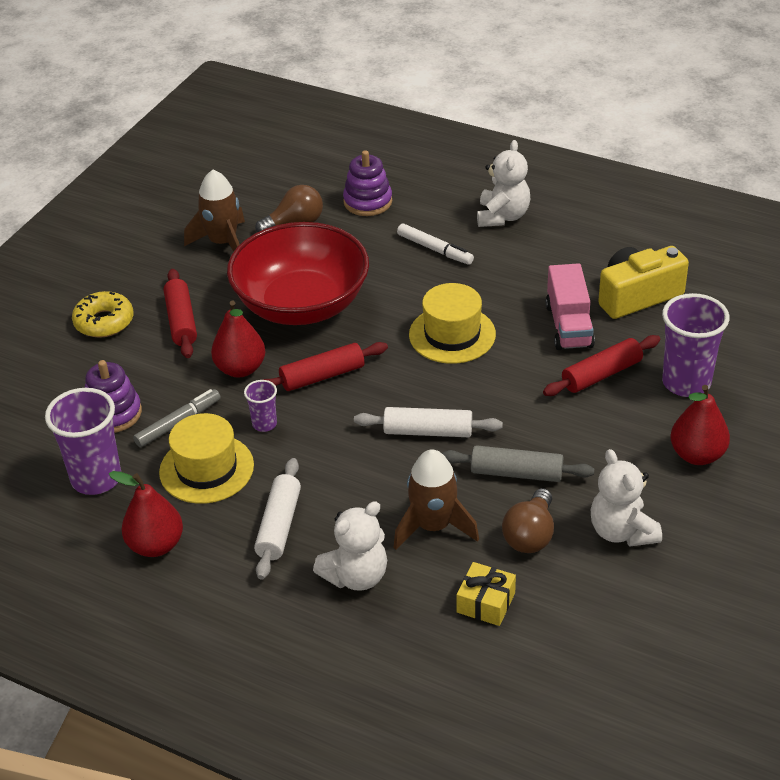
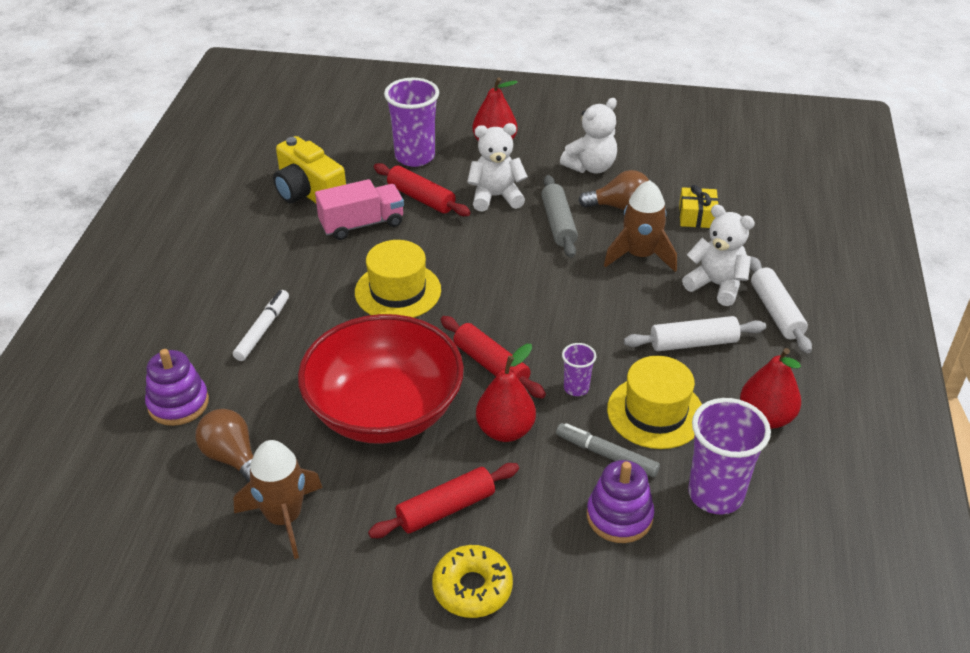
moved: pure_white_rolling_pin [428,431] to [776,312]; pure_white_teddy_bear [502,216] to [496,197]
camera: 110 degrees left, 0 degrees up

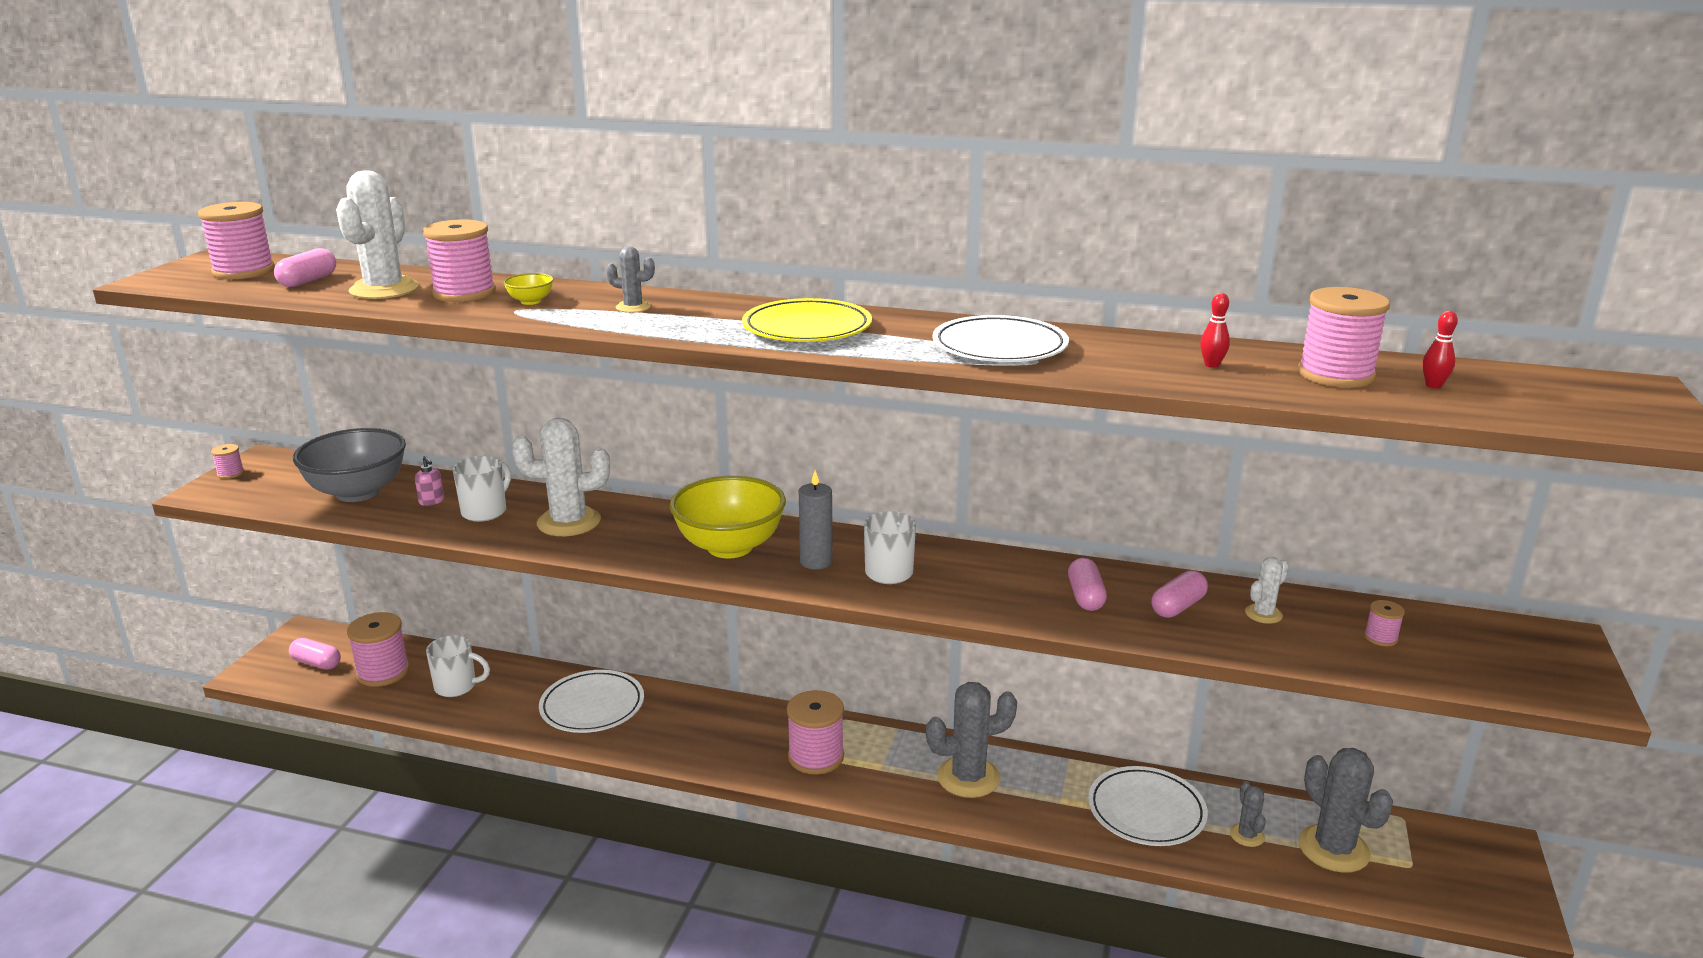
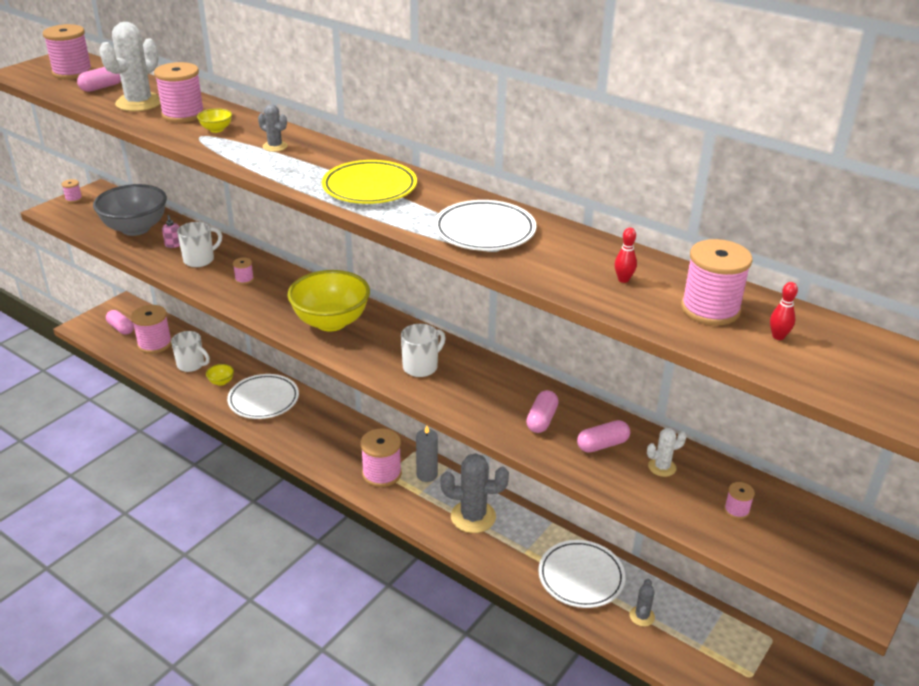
removed: gray_saguaro_cactus [1333,849]
added: golden_deep_dish [221,382]
moved: gray_pillar_candle [816,561] to [427,475]
replaced: pure_white_saguaro_cactus [569,522] to rosy_spool [244,279]
camera: 20 degrees right, 10 degrees up

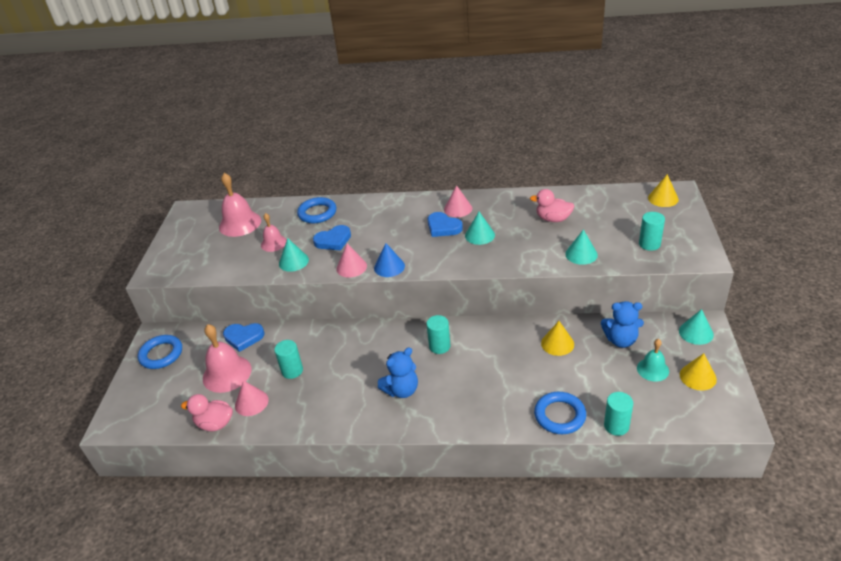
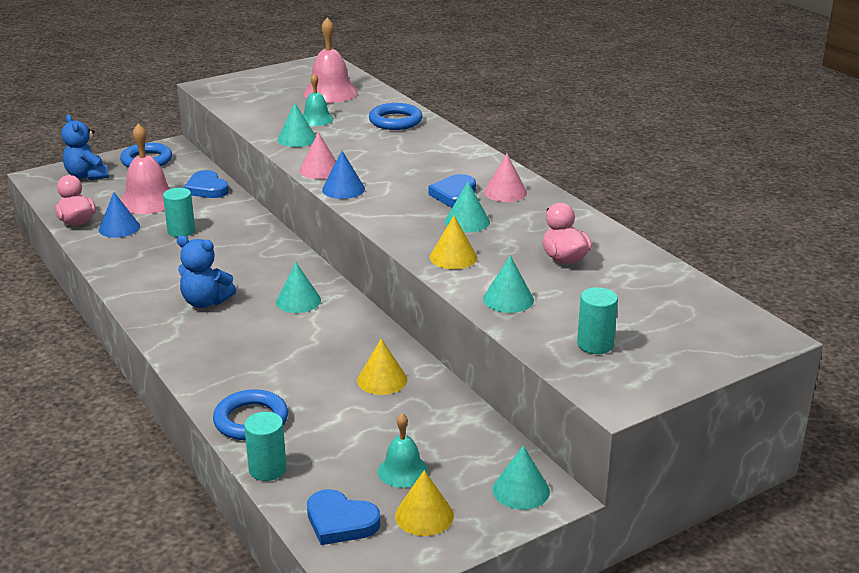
moved: blue_heart_shape [333,240] to [340,521]; blue_teddy_bear [621,340] to [87,176]; golden_solid_cone [663,198] to [453,257]
replaced: turquoise_cylinder_shape [439,346] to turquoise_solid_cone [298,301]
recoloured: rosy_solid_cone [251,402] to blue_solid_cone [119,228]; rosy_bell [273,243] to turquoise_bell [316,119]
camera: 50 degrees right, 10 degrees down

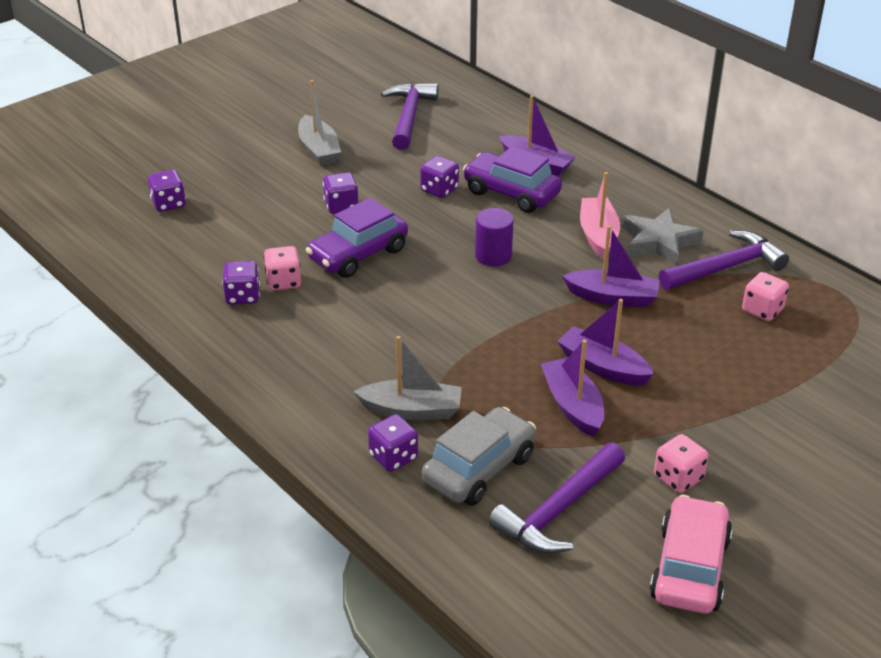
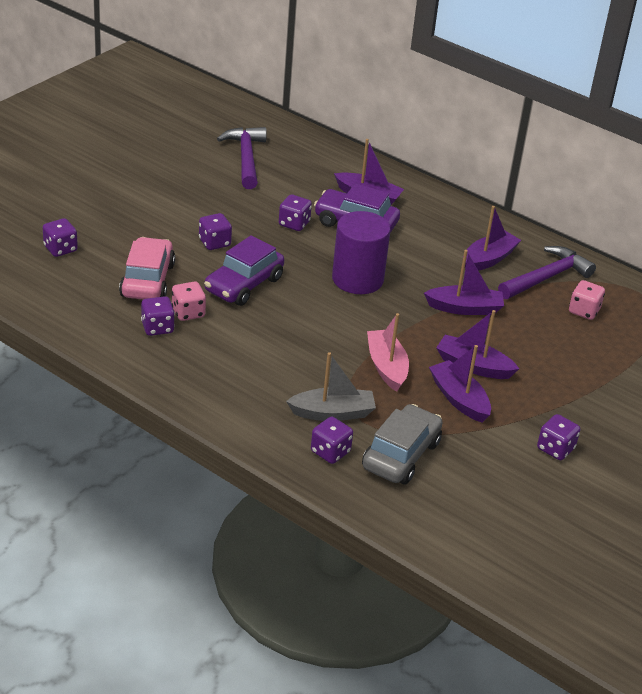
removed: gray_sailboat [319,150]; royal_purple_hammer [558,510]
moved: rosy_sailboat [598,235] to [386,367]; rosy_toy_car [689,568] to [147,280]
replaced: gray_star [659,242] to royal_purple_sailboat [488,259]
recoloured: rosy_dice [678,478] to royal_purple_dice [555,449]
resized: royal_purple_cylinder_shape [493,256] = [357,279] x1.67
camera: 15 degrees left, 0 degrees up

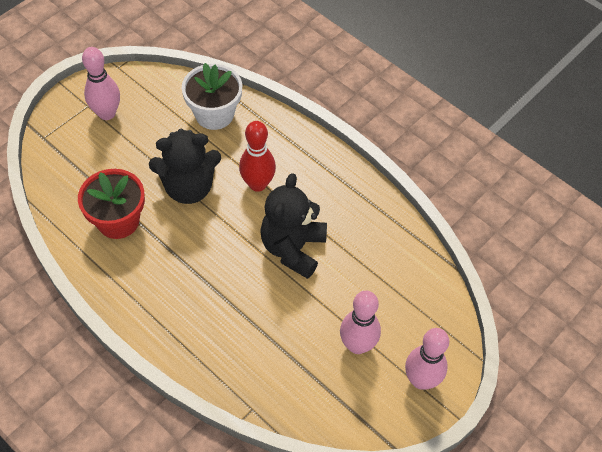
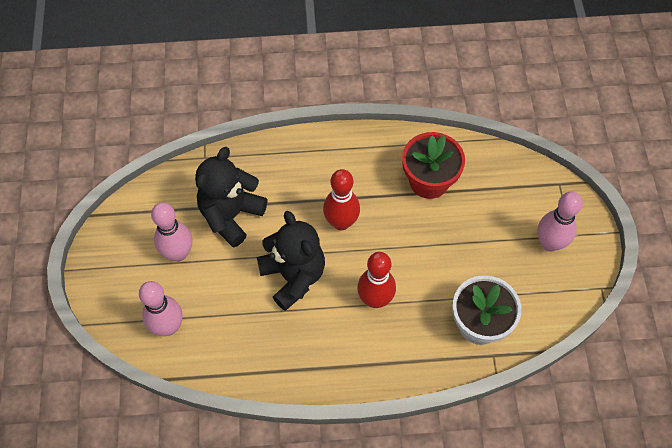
added: red_bowling_pin [341,222]
moved: jet-black_teddy_bear [189,187] to [231,215]; rosy_bowling_pin [421,380] to [168,327]
camera: 135 degrees right, 5 degrees up

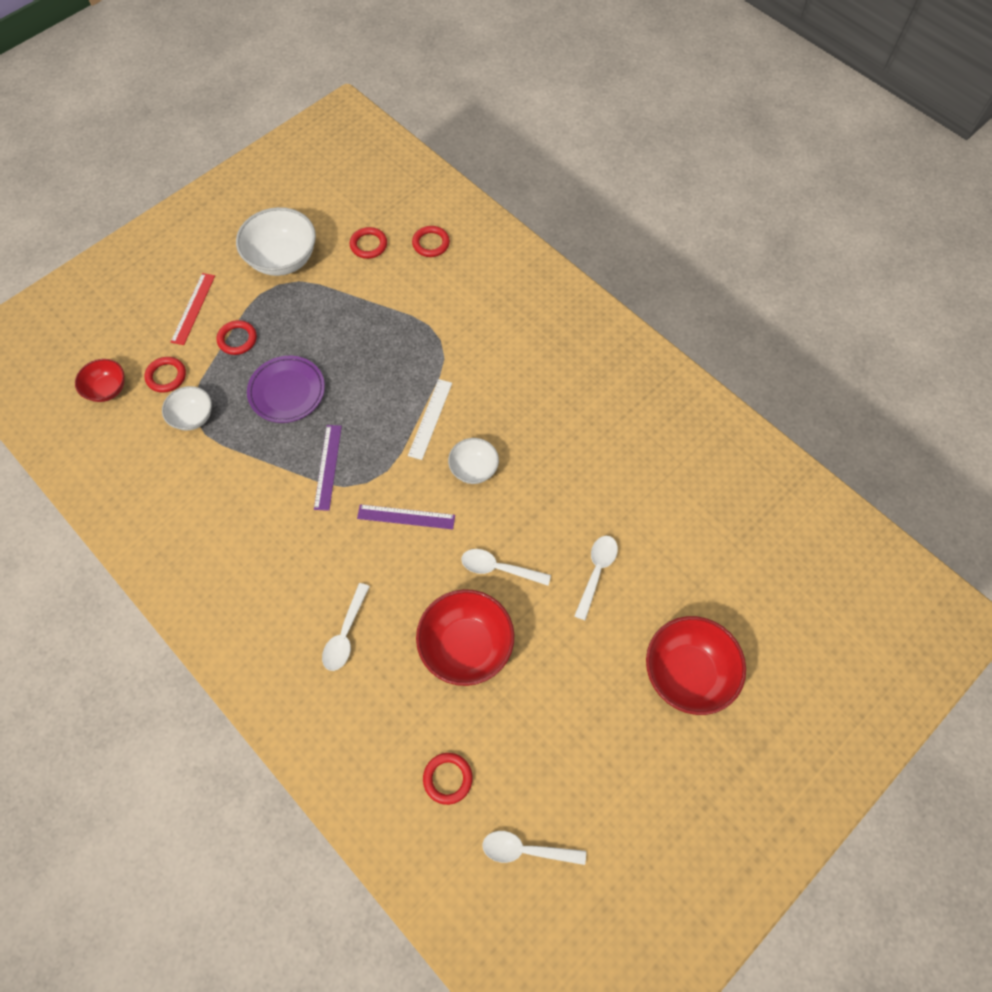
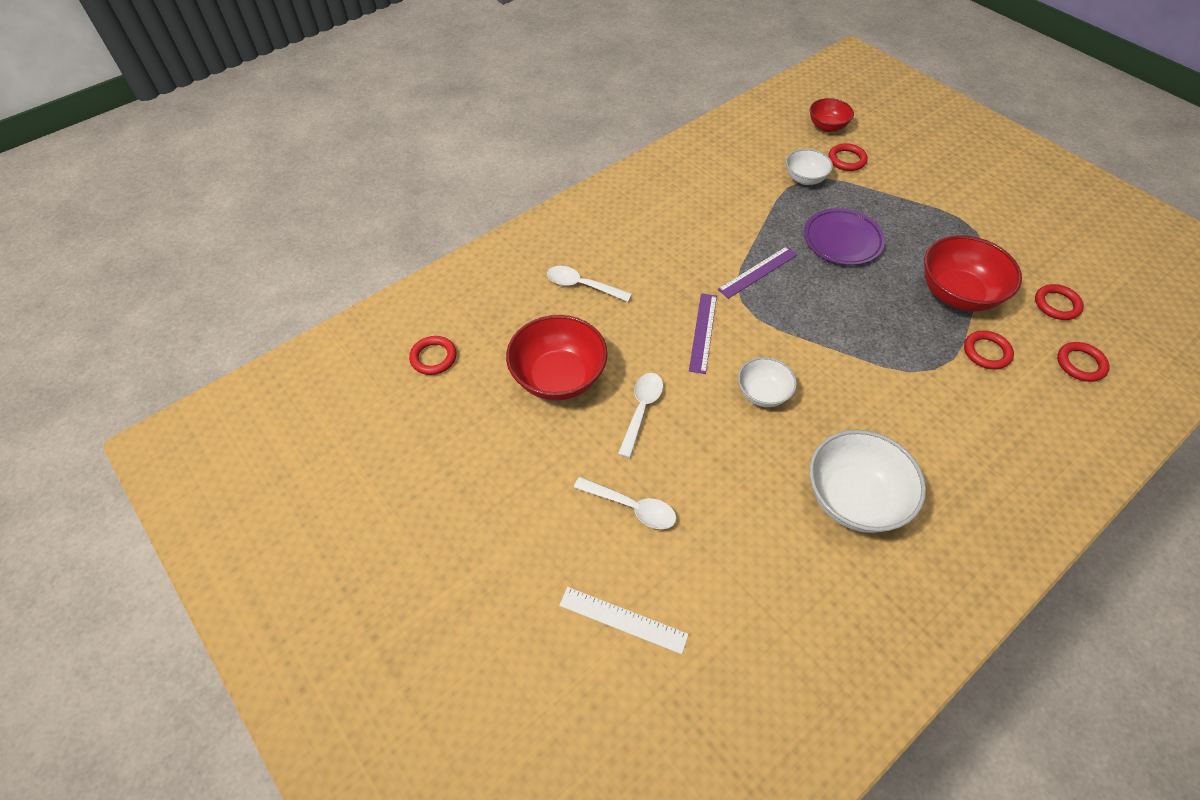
removed: red_ruler [193,308]; pure_white_teaspoon [526,850]
moved: red_torus [237,339] to [986,352]; pure_white_deep_dish [283,259] to [854,499]; pure_white_ruler [430,419] to [623,620]; red_deep_dish [687,673] to [957,294]
turned: royal_purple_ruler [328,467] = [758,272] 45 degrees counterclockwise
camera: 95 degrees right, 10 degrees down

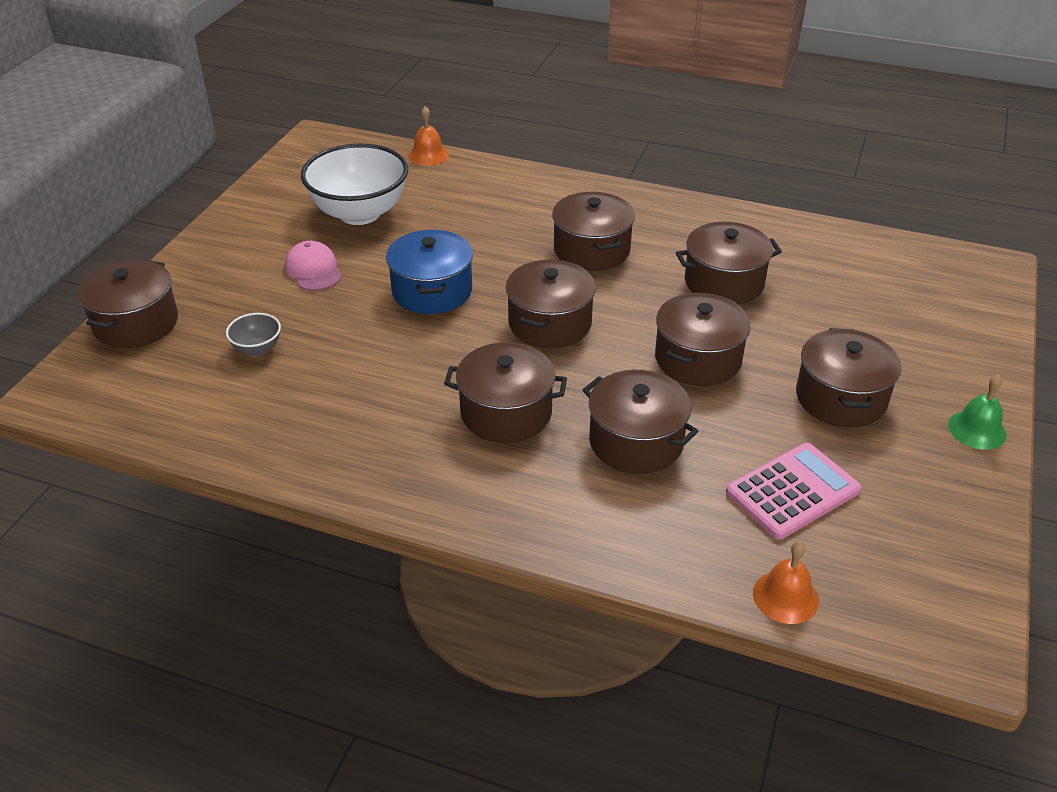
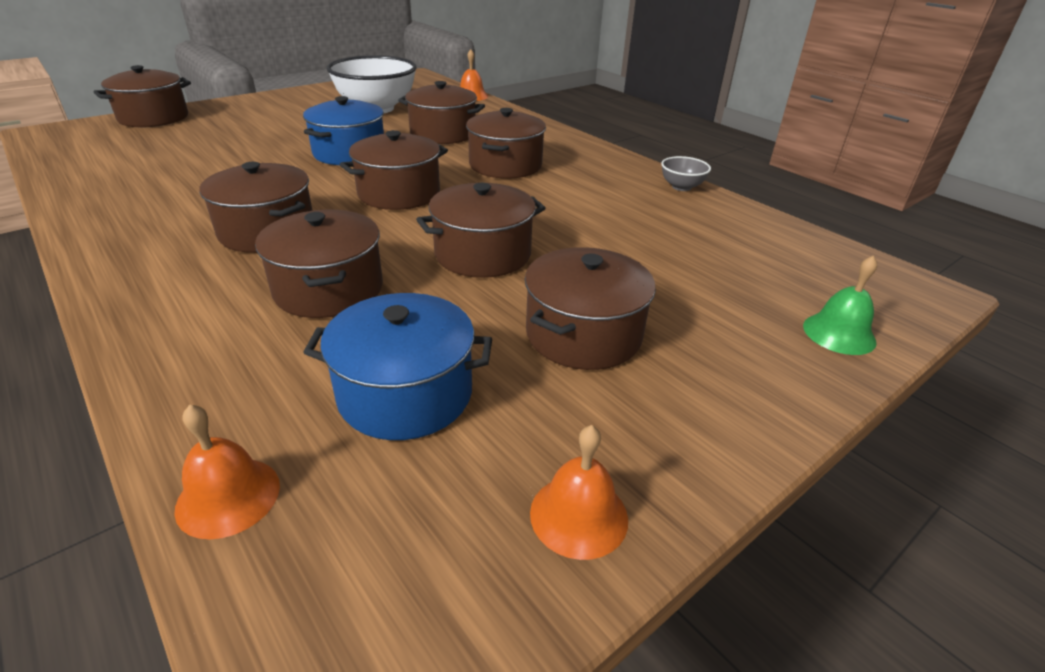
removed: rosy_peaked_cap [313,270]
added: bright_orange_bell [579,515]
moved: gray_deep_dish [257,349] to [681,187]; brown_pot [724,282] to [443,134]; green_bell [977,429] to [839,333]
replaced: rosy_calculator [792,491] to blue_pot [405,393]
camera: 30 degrees right, 5 degrees down

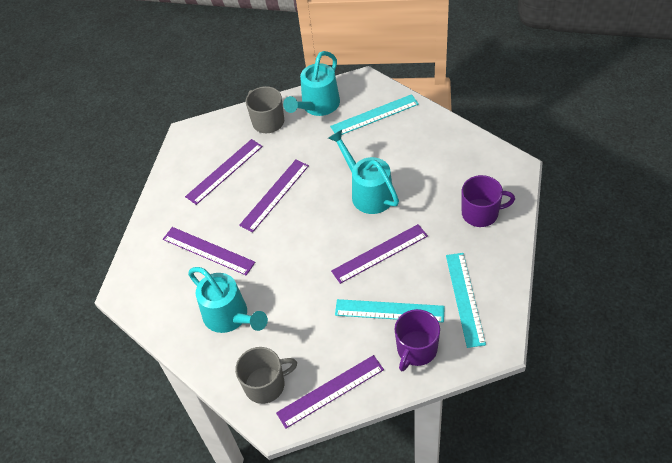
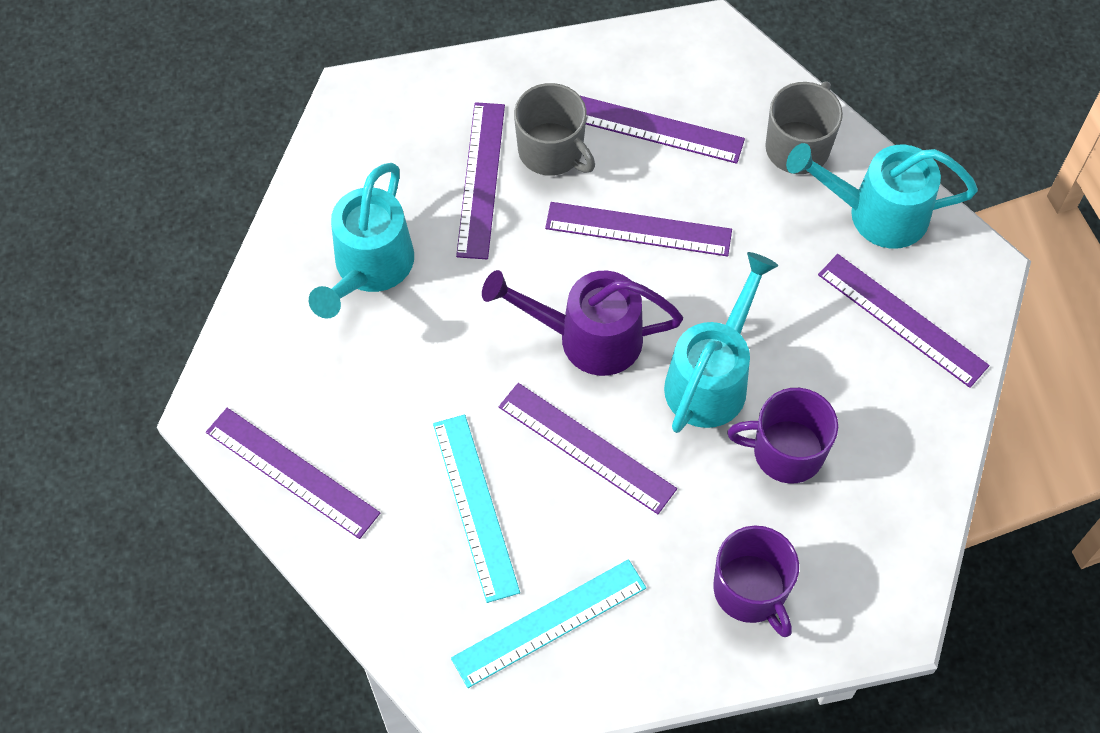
added: royal_purple_watering_can [587,337]
moved: gray_coffee_mug [265,385] to [552,151]; royal_purple_coffee_mug [416,349] to [786,451]
recoloured: turquoise_ruler [374,115] to royal_purple_ruler [902,319]
camera: 60 degrees right, 10 degrees up

